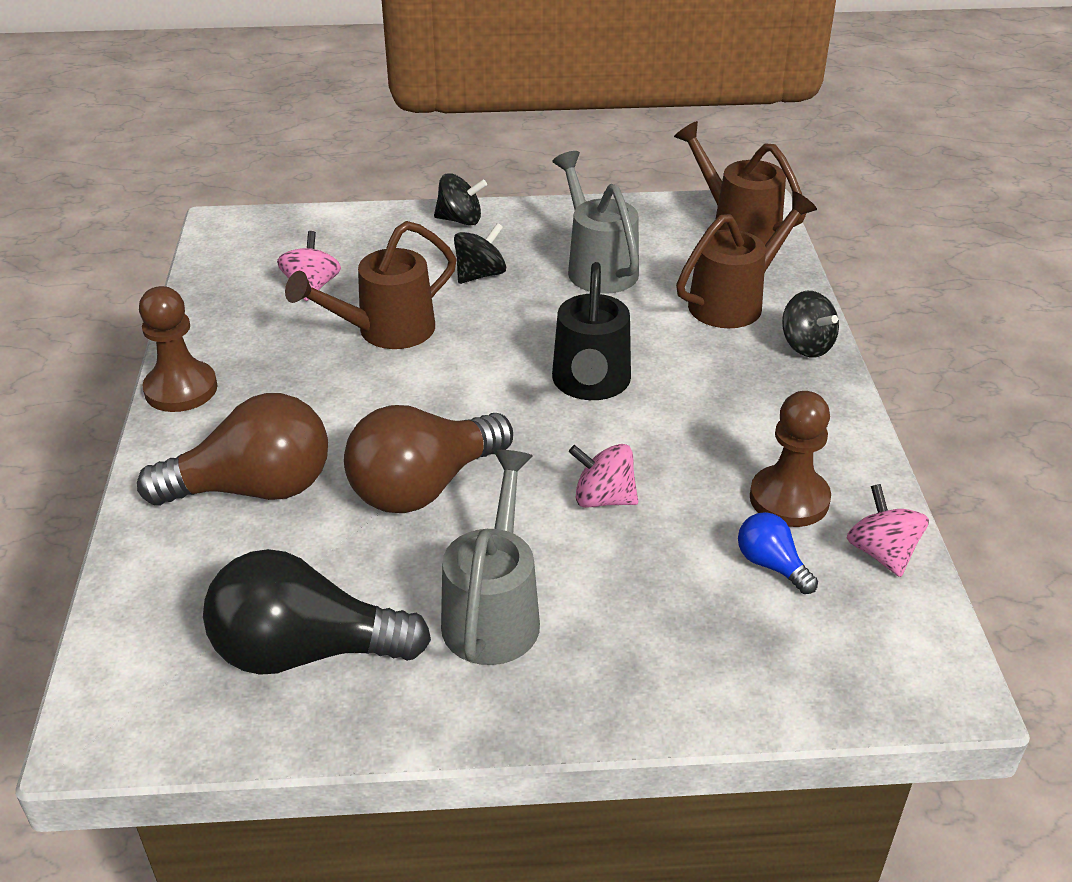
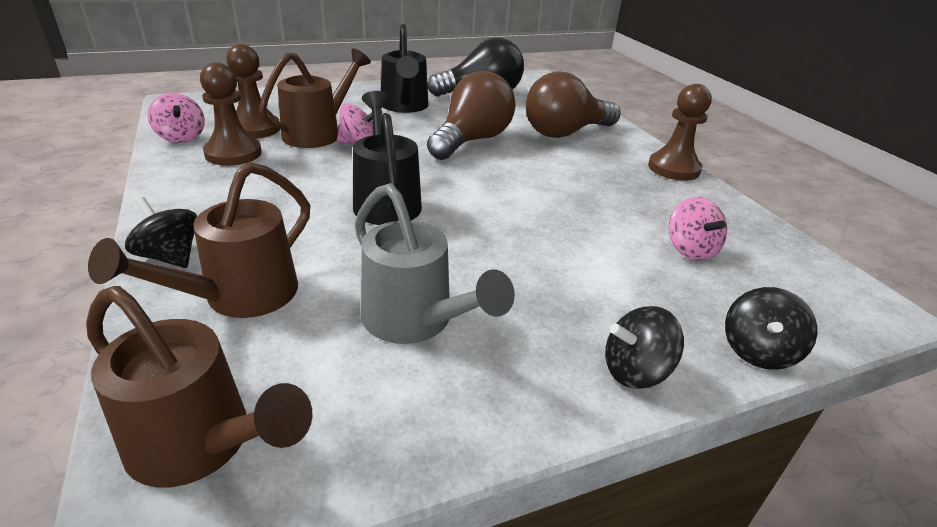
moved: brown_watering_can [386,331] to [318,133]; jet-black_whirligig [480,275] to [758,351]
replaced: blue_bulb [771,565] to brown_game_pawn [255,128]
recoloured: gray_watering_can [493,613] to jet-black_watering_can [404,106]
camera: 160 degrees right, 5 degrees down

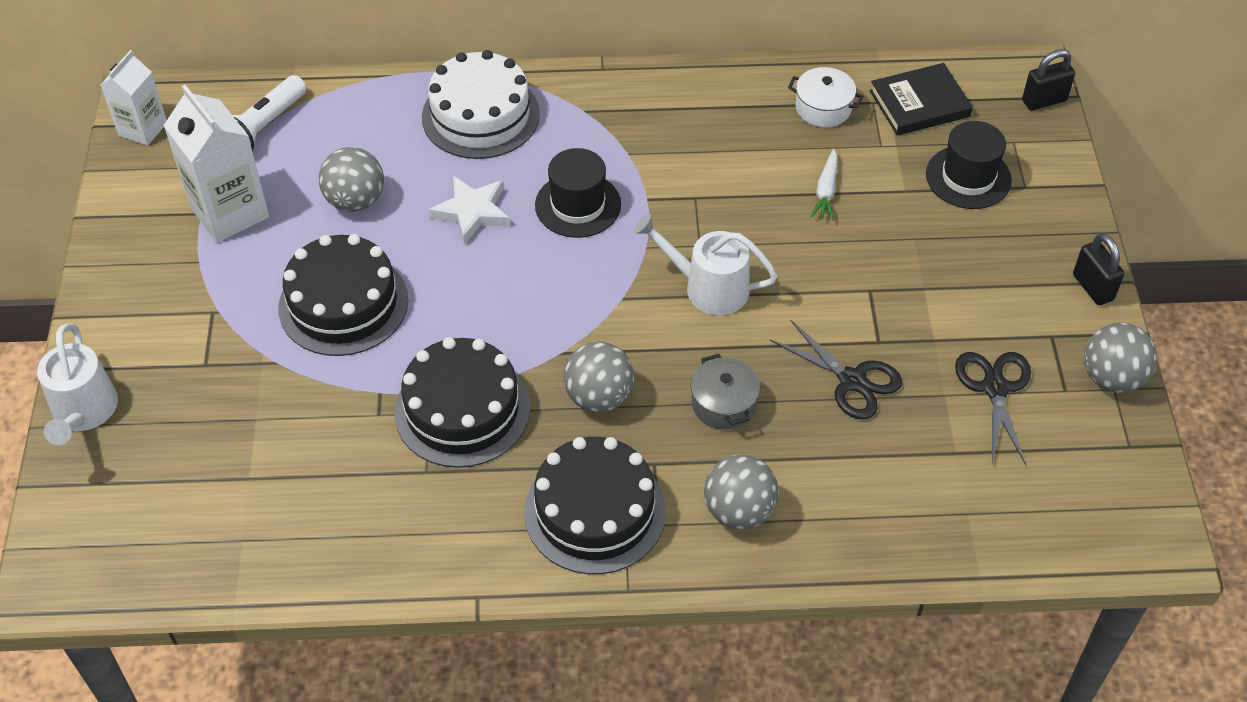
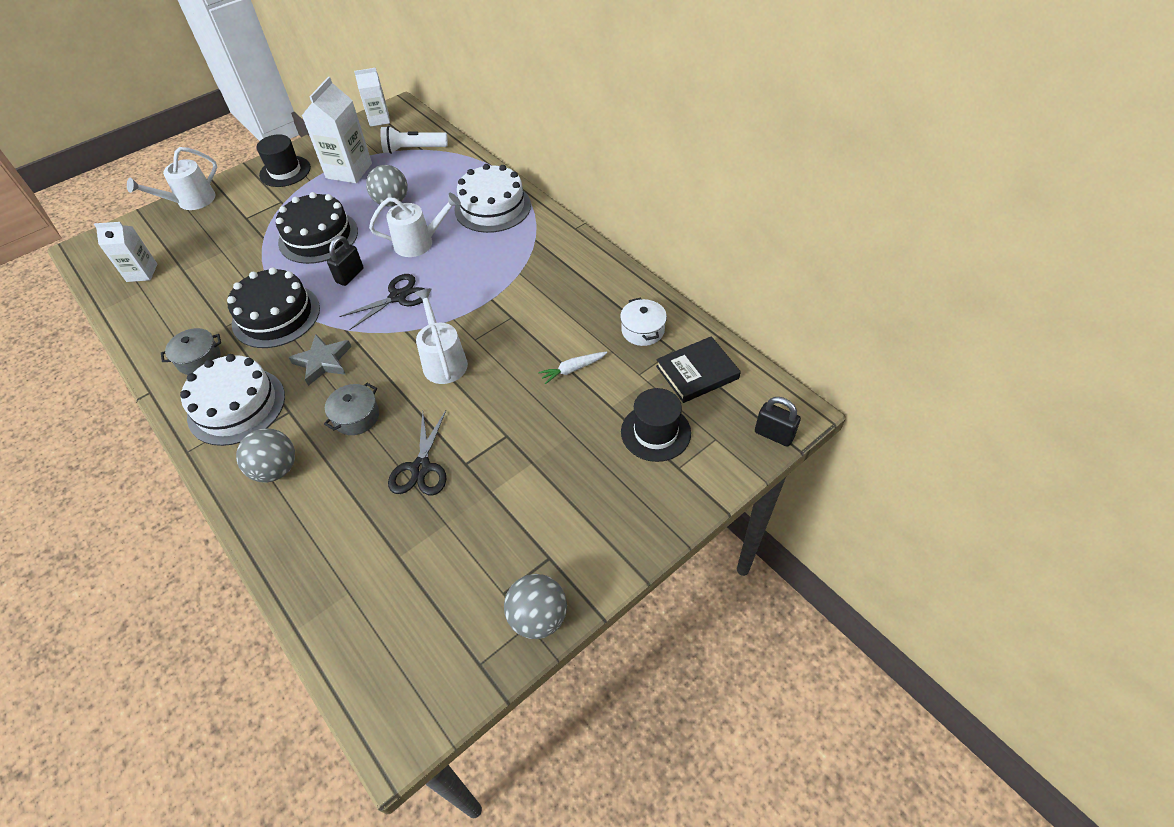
added: pure_white_milk_carton [142,273]; gray_pot [199,359]
moved: jet-black_top_hat [578,205] to [285,171]; jet-black_scissors [995,388] to [398,297]; jet-black_small_lock [1092,287] to [350,275]
replaced: pure_white_star [472,212] to pure_white_watering_can [419,242]; gray_sphere [599,397] to gray_star [323,362]
recoloured: jet-black_cake [595,511] to pure_white_cake [236,406]
turned: jet-black_book [919,104] = [697,372] 60 degrees counterclockwise
camera: 55 degrees right, 0 degrees up

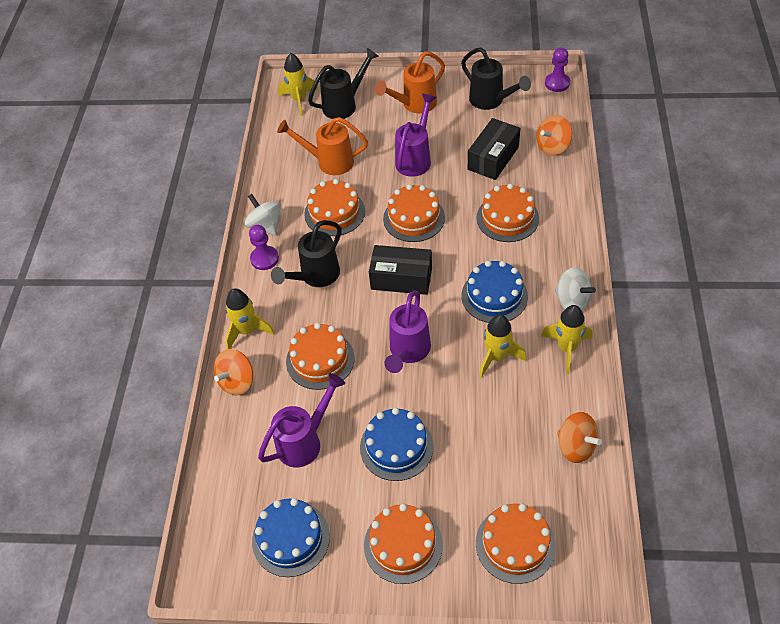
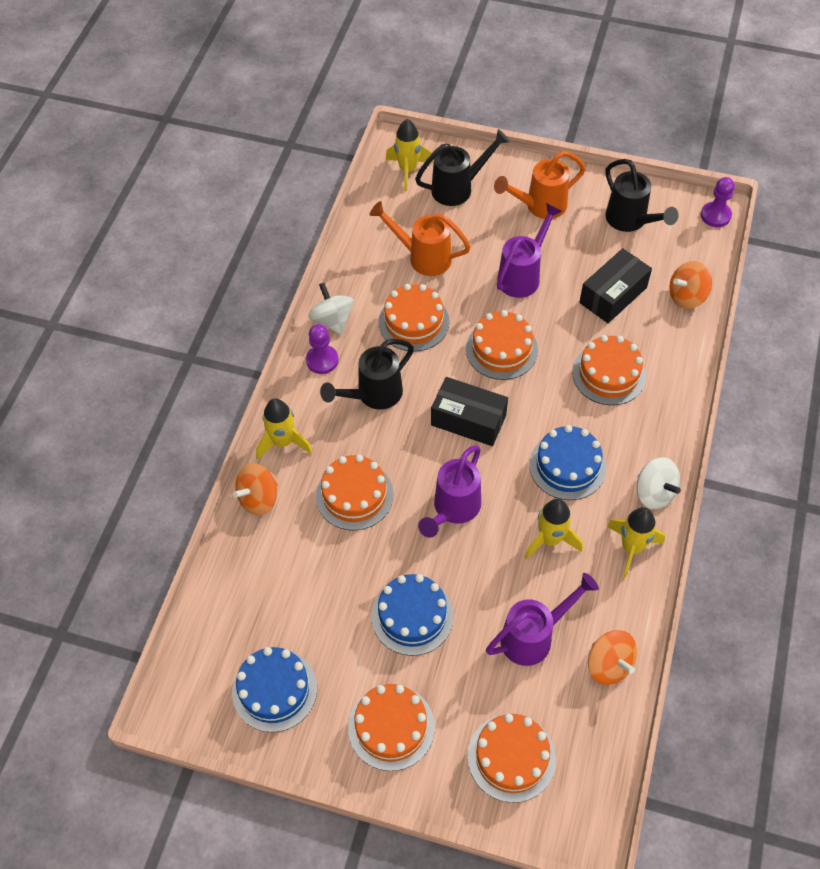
moved: royal_purple_watering_can [305,441] to [534,636]
camera: 10 degrees right, 5 degrees up

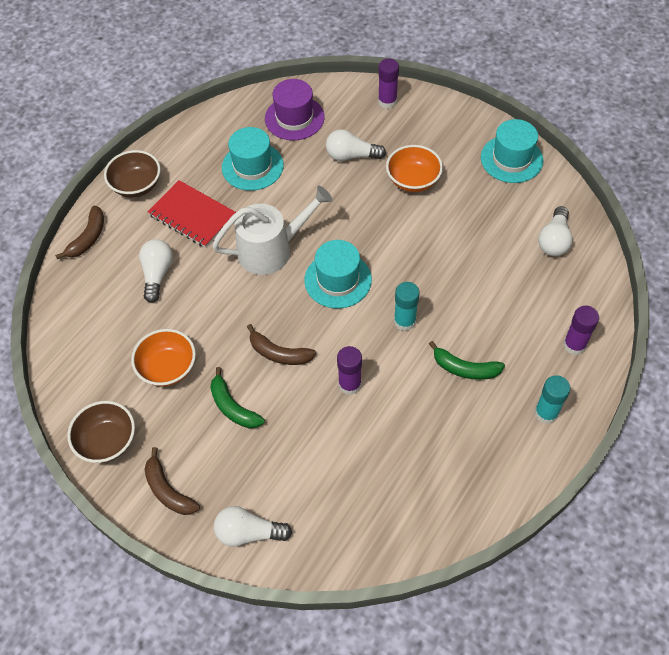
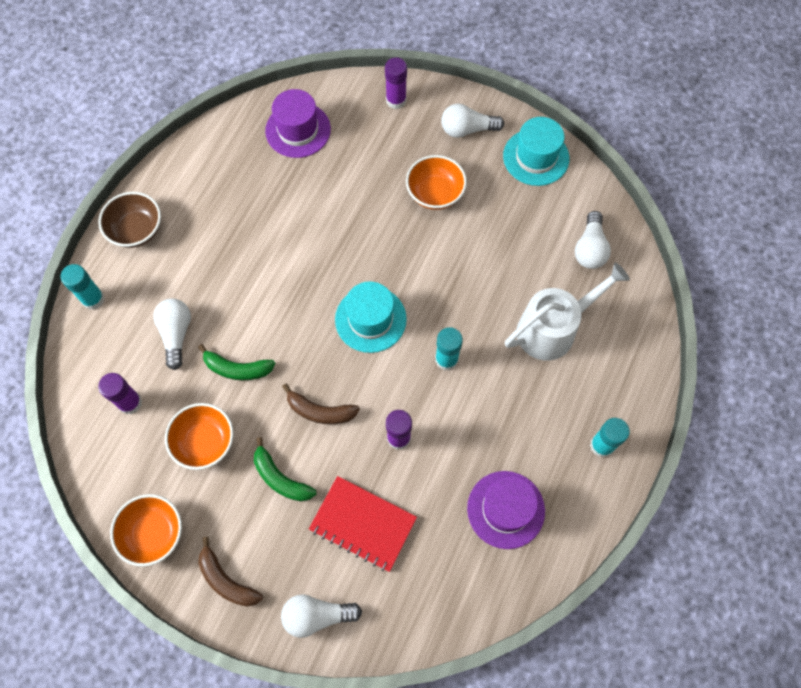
removed: turquoise_top_hat [252,166]
added: royal_purple_top_hat [506,509]
moved: red_exercise_book [192,215] to [363,524]; pure_white_watering_can [271,250] to [553,329]; pure_white_bulb [351,156] to [467,129]; green_banana_fruit [465,368] to [237,368]; royal_purple_stick_of_glue [574,345] to [130,403]
replaced: brown_banana_fruit [88,238] to turquoise_stick_of_glue [93,299]
recoloured: brown_deep_dish [107,441] to bright_orange_deep_dish [153,533]
camera: 10 degrees left, 10 degrees up

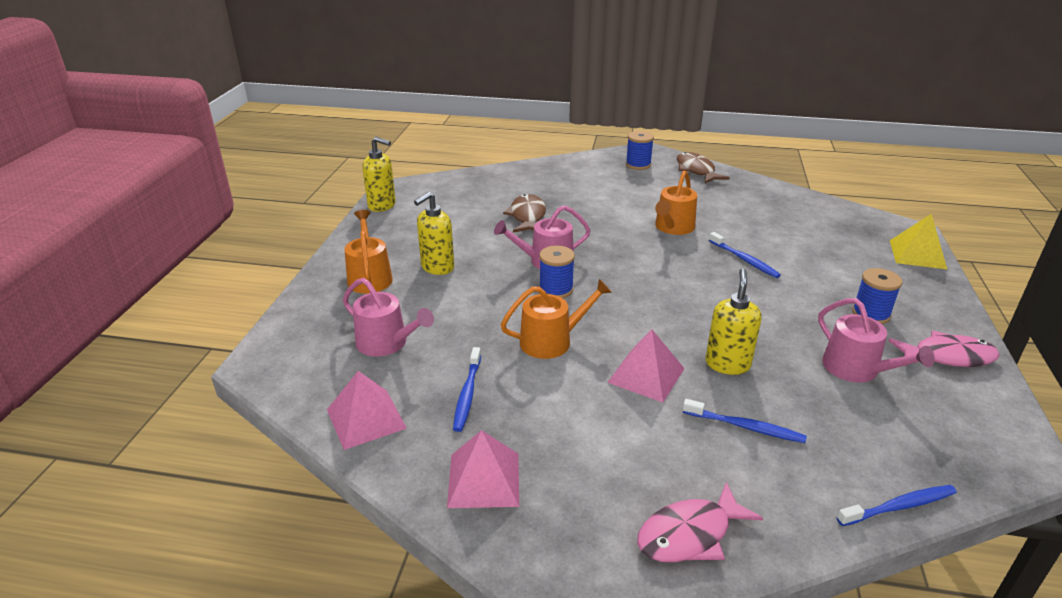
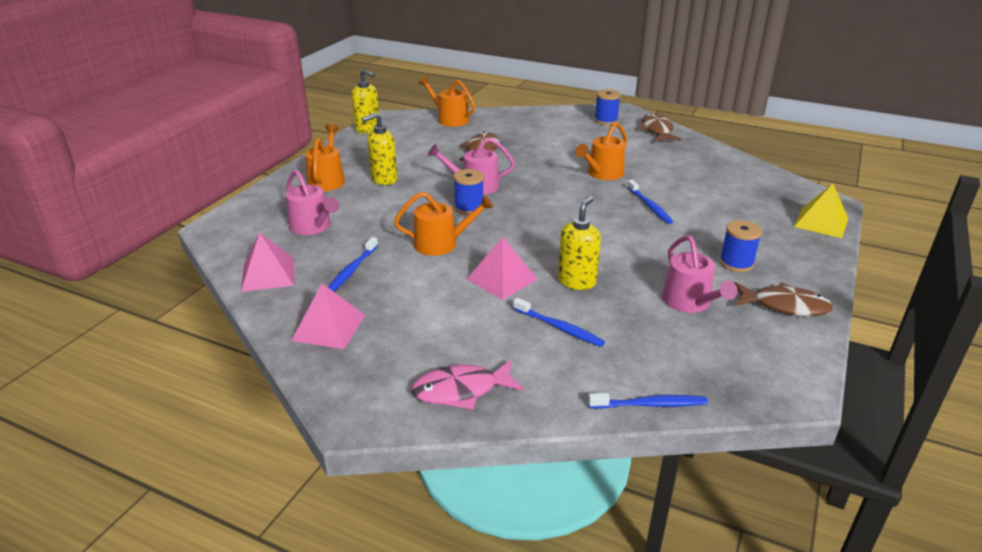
added: bright_orange_watering_can [450,119]
recoloured: rosy_toy_fish [948,356] to brown_toy_fish [784,306]
camera: 15 degrees right, 0 degrees up

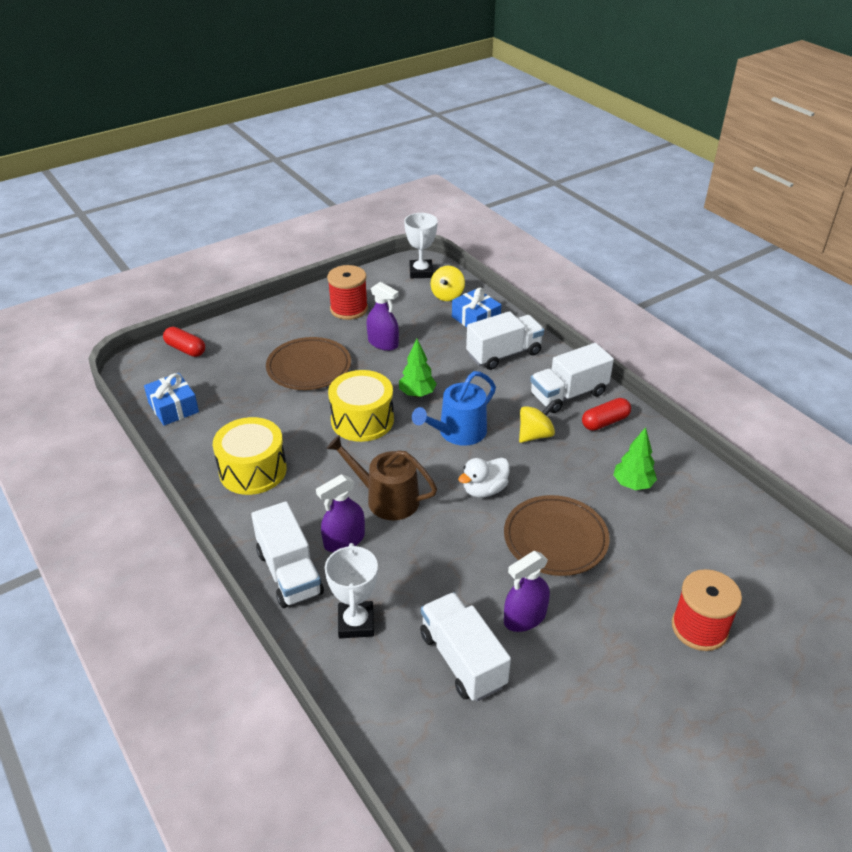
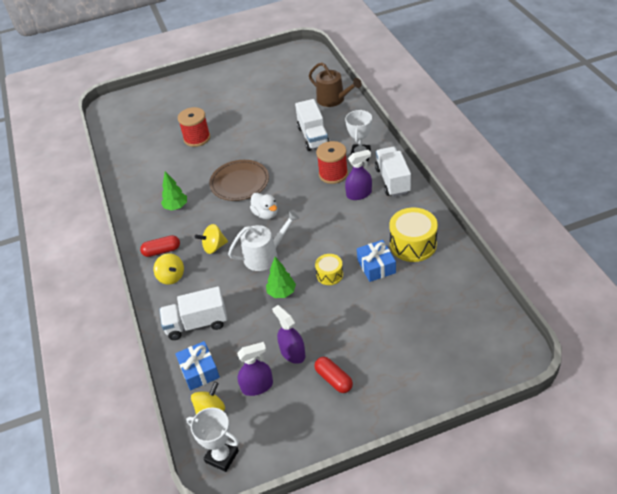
removed: brown_flat_dish [309,367]
moved: blue_present [173,407] to [376,266]; red_capsule [185,349] to [334,379]; brown_watering_can [386,498] to [333,99]; red_spool [349,309] to [333,174]; royal_purple_spray_bottle [525,617] to [257,386]
replaced: pure_white_toy_truck [568,394] to golden_whirligig [171,277]
recoloured: blue_watering_can [458,432] to pure_white_watering_can [265,255]
turned: pure_white_prize_cup [421,272] = [221,456] 75 degrees counterclockwise; pure_white_toy_duck [484,490] = [265,214] 75 degrees clockwise
resized: golden_toy_drum [362,420] = [329,274] x0.57
camera: 160 degrees left, 5 degrees up

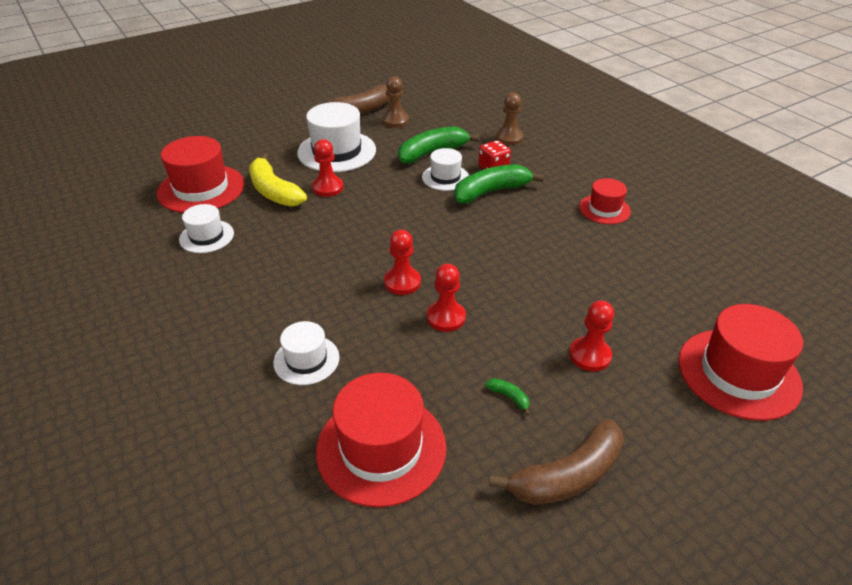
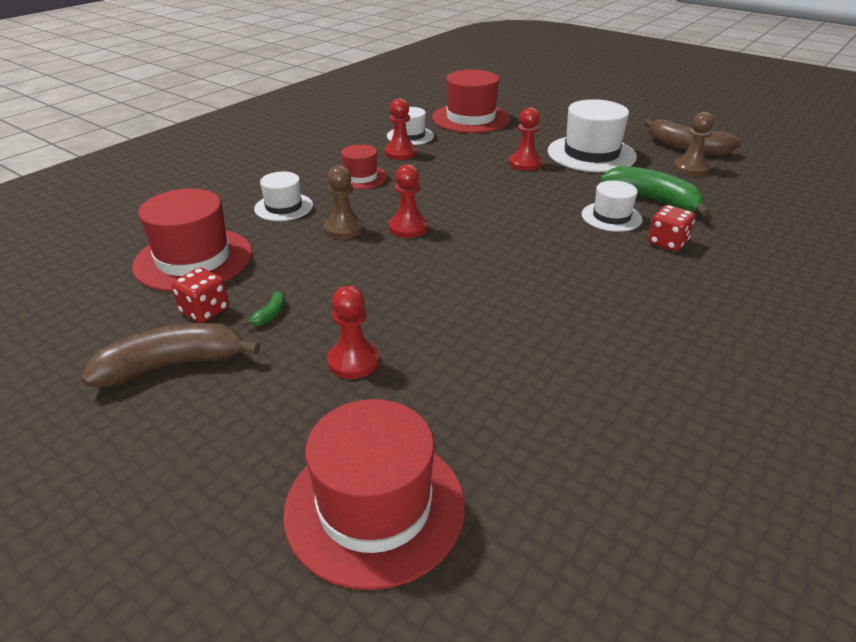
removed: golden_banana_fruit [274,191]; green_banana_fruit [491,192]
added: red_dice [205,311]
moved: red_game_pawn [446,317] to [400,153]; brown_game_pawn [509,138] to [343,229]; red_top_hat [604,209] to [360,177]
turned: brown_banana_fruit [567,475] = [173,365] 120 degrees clockwise
camera: 70 degrees right, 5 degrees down

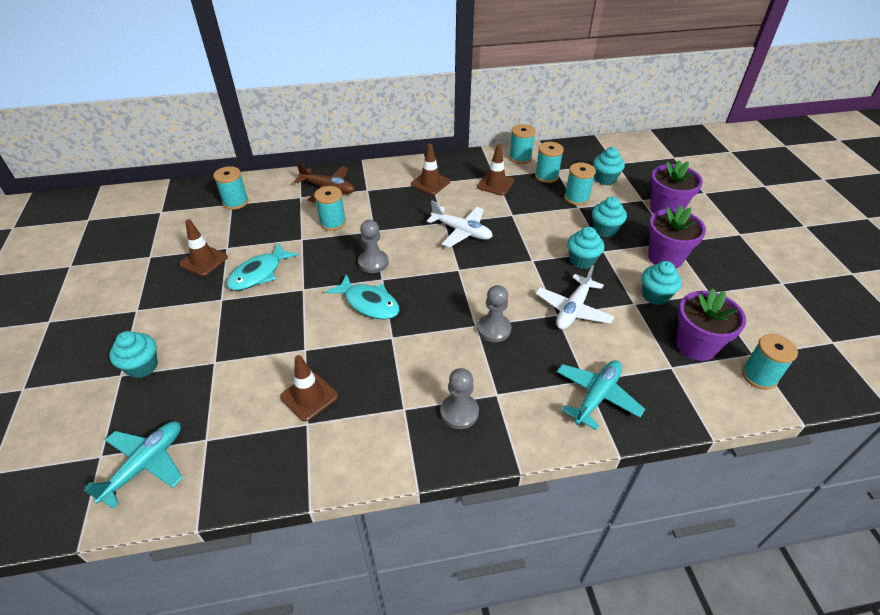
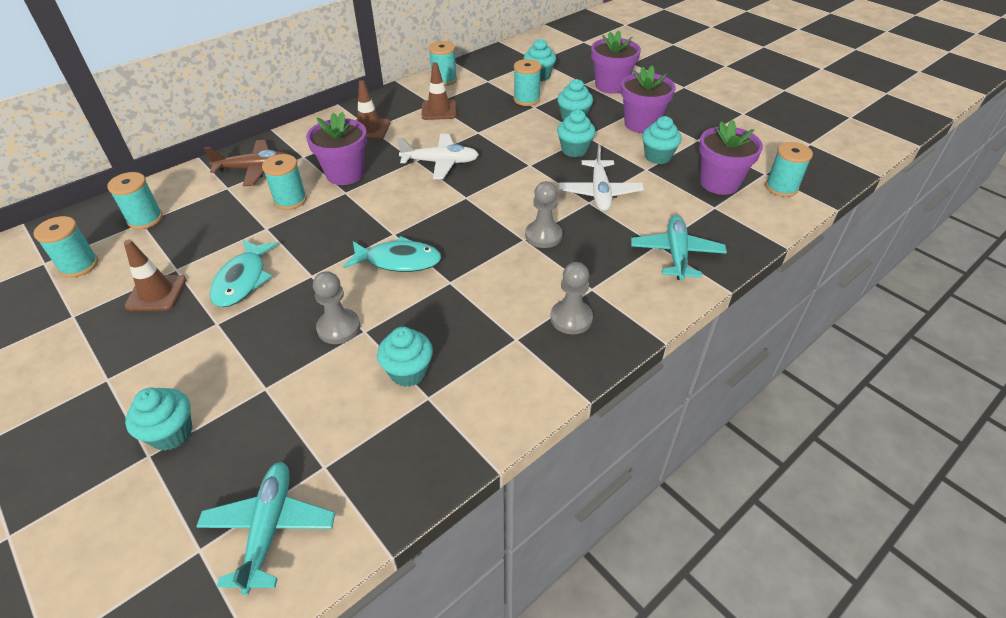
added: royal_purple_plant_pot [345,174]
moved: gray_game_pawn [373,262] to [339,328]; turquoise_spool [546,176] to [79,265]
replaced: brown_safety_cone [309,396] to turquoise_cupcake [408,372]
camera: 30 degrees left, 0 degrees up

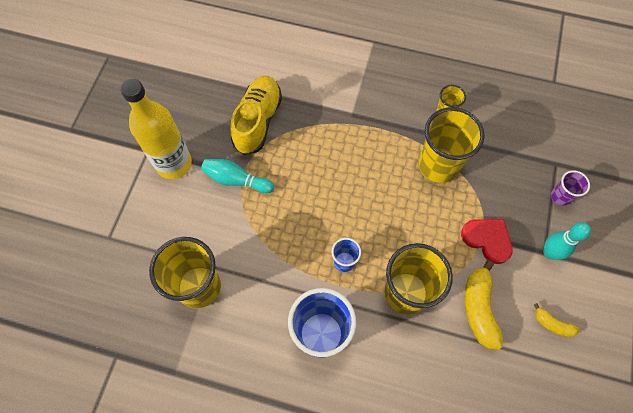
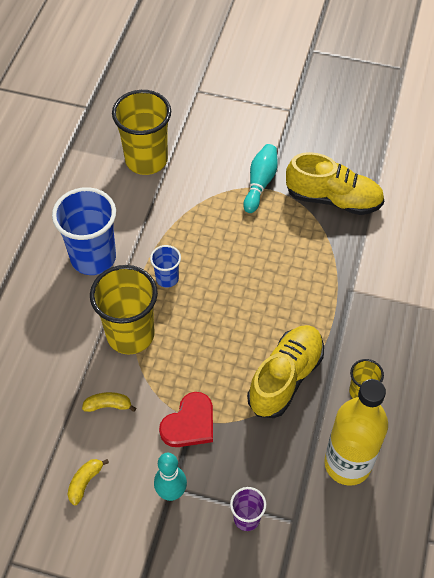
moved: golden_drink_bottle [174,164] to [347,464]
replaced: golden_beaker [438,166] to golden_shoe [285,378]
resized: golden_banana_fruit [479,309] = [108,405] x0.54
camera: 90 degrees right, 10 degrees down

